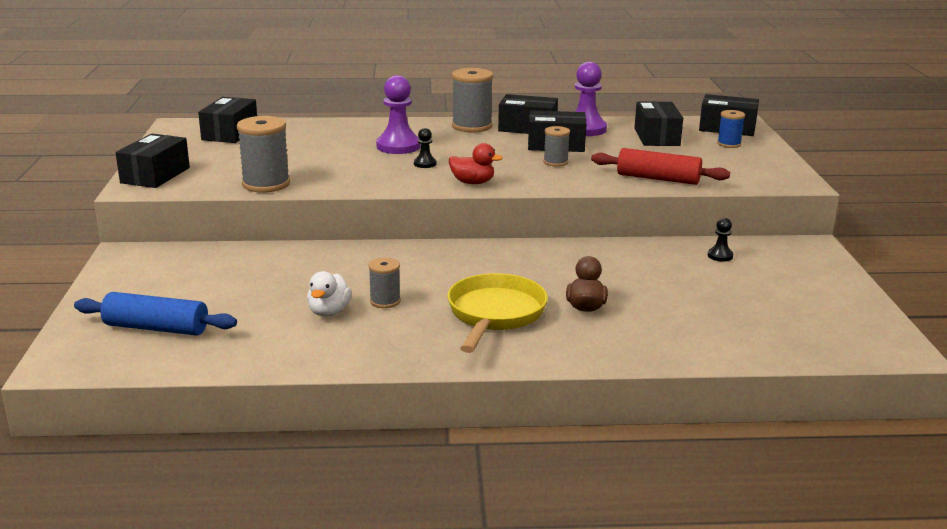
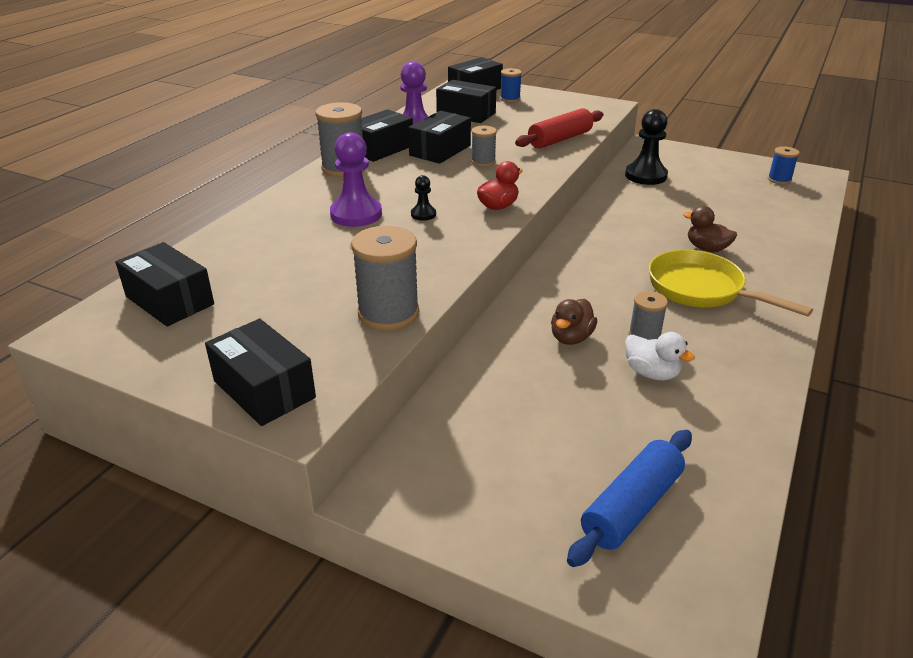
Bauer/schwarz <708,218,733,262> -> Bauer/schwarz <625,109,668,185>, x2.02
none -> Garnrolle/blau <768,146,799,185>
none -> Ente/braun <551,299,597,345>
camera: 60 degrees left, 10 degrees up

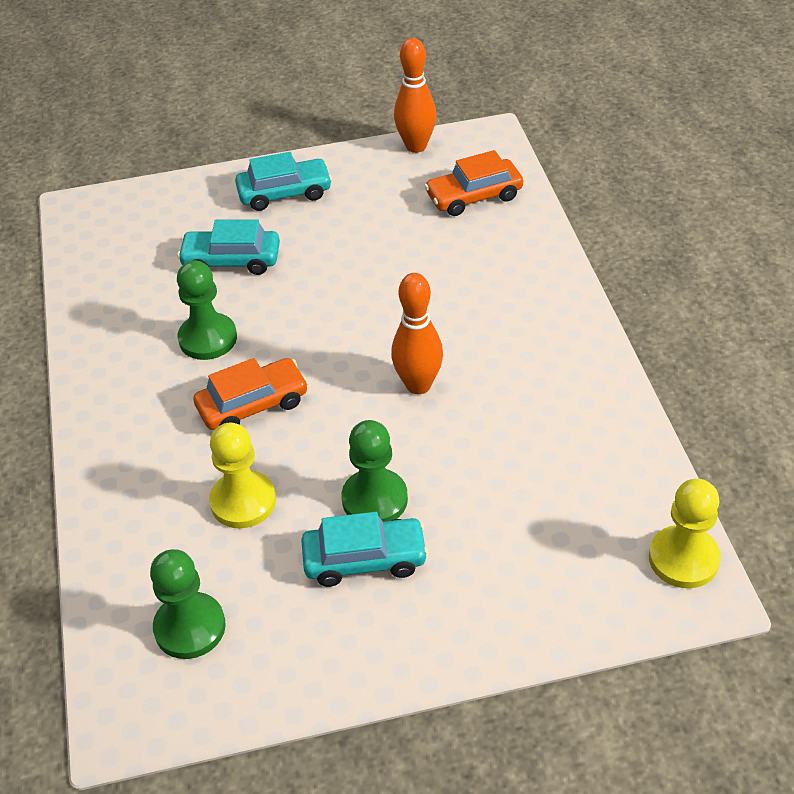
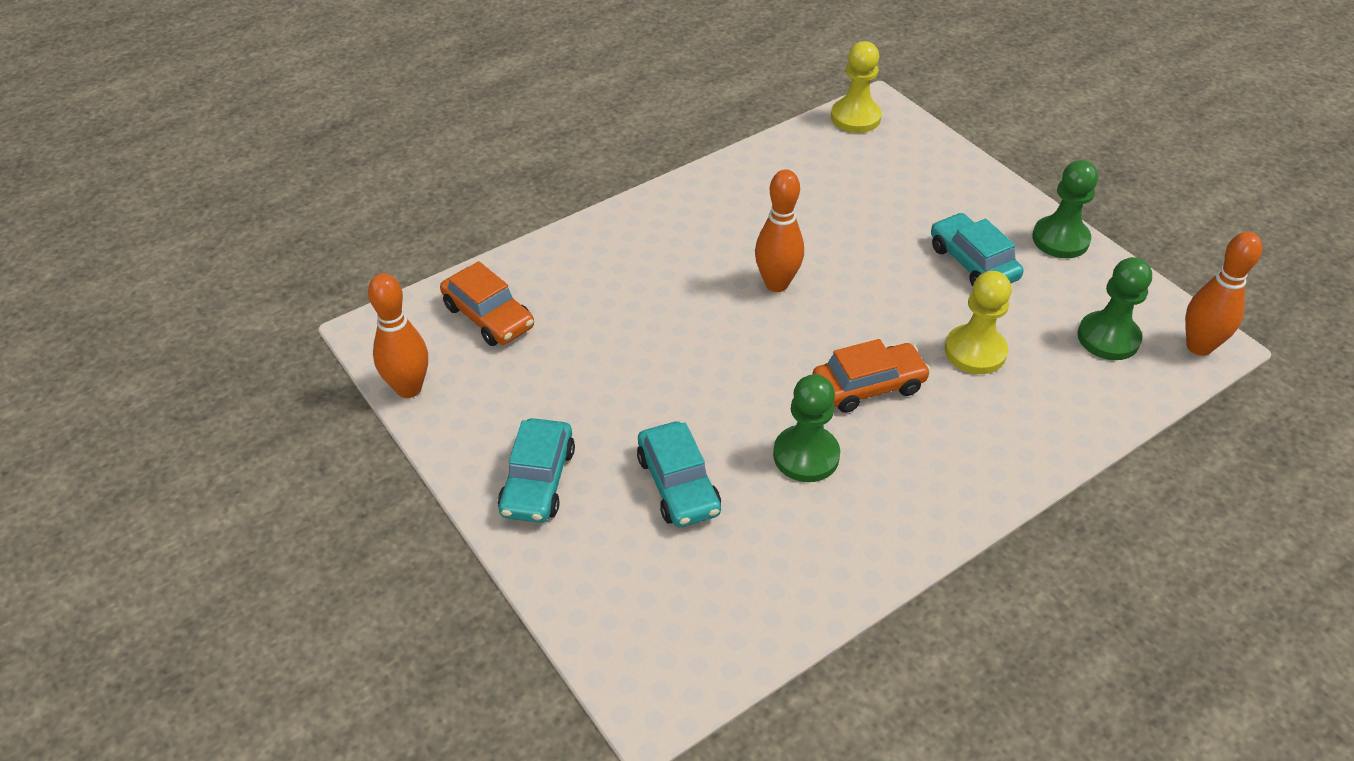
Auto/türkis <235,152,332,211> -> Auto/türkis <498,418,575,523>, 135 degrees counterclockwise
Auto/orange <193,358,308,430> -> Auto/orange <813,339,931,413>, 120 degrees clockwise
Bauer/grün <341,420,408,522> -> Bauer/grün <1032,160,1098,258>, move
none -> Bowlingkegel/orange <1185,232,1262,356>
camera: 115 degrees left, 0 degrees up

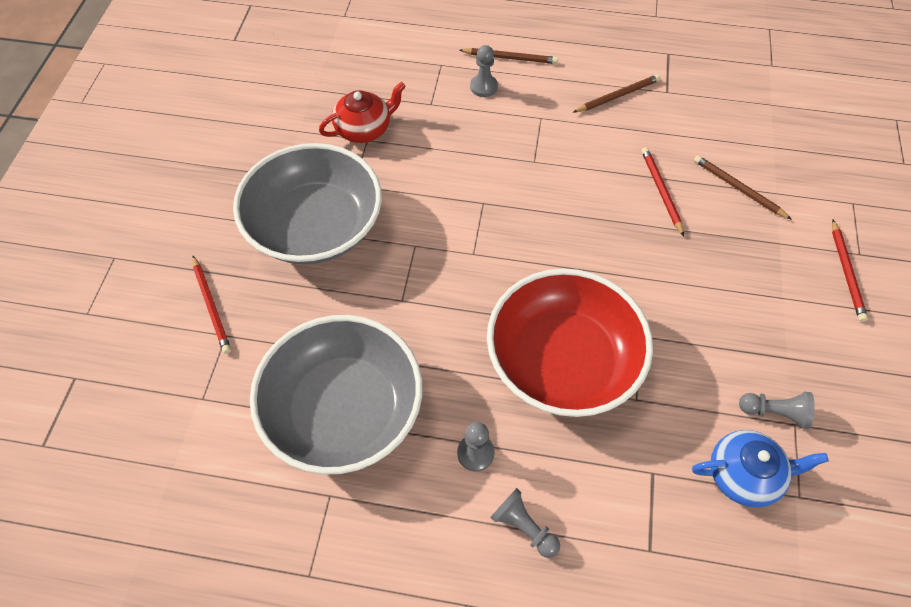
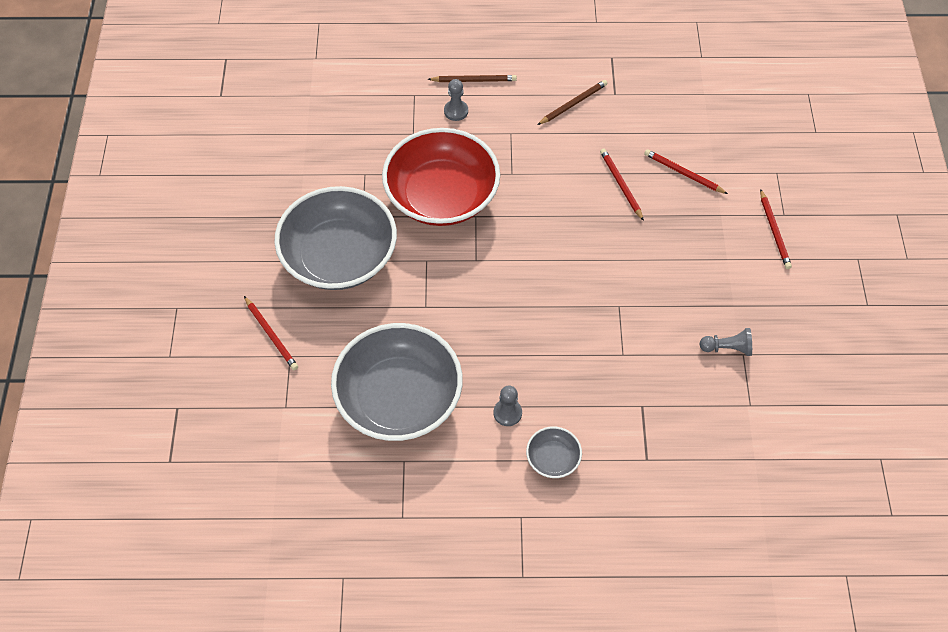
Teekanne/rot <319,82,406,143> -> none
Bleistift/braun <694,155,792,220> -> Bleistift/rot <644,149,728,194>
Schüssel/rot <487,269,653,417> -> Schüssel/rot <382,128,500,226>, move
Teekanne/blau <692,430,829,507> -> none
Bauer/grau <490,488,560,558> -> Schüssel/grau <526,427,582,478>
camera: 10 degrees left, 0 degrees up

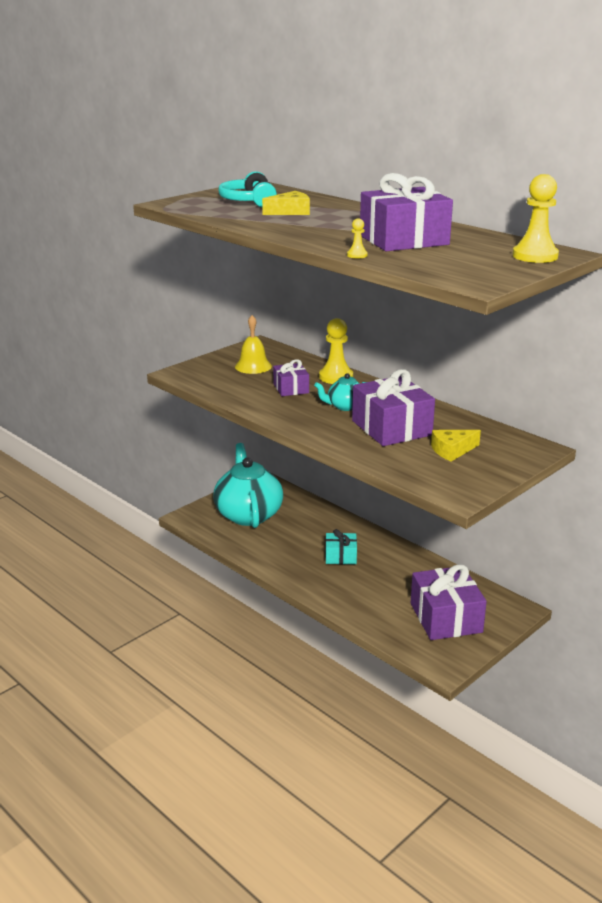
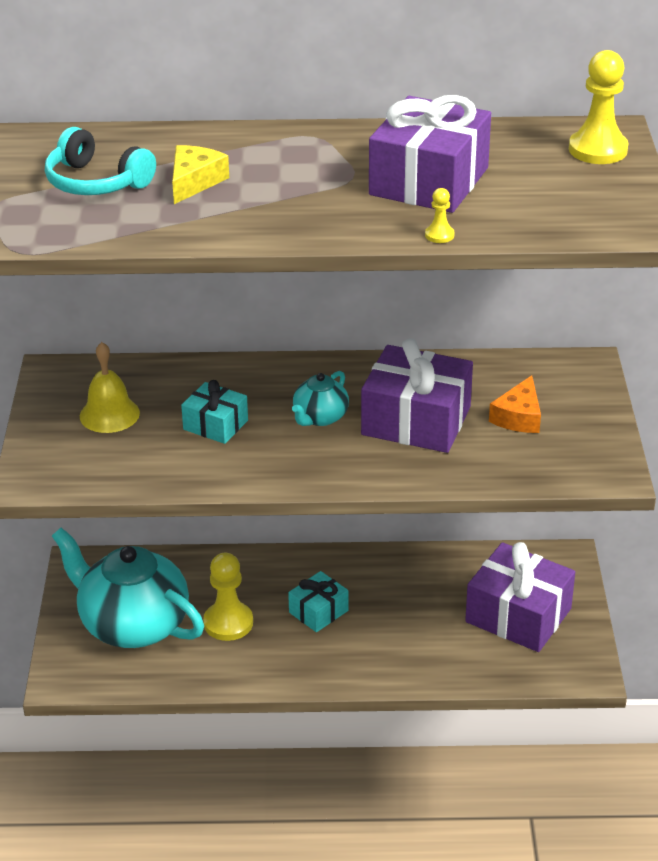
Bauer/gelb <319,318,353,384> -> Bauer/gelb <203,553,253,641>, move
Geschenk/lila <273,359,309,396> -> Geschenk/türkis <181,380,248,444>
Käse/gelb <431,430,481,462> -> Käse/orange <489,375,541,433>
camera: 45 degrees left, 10 degrees up

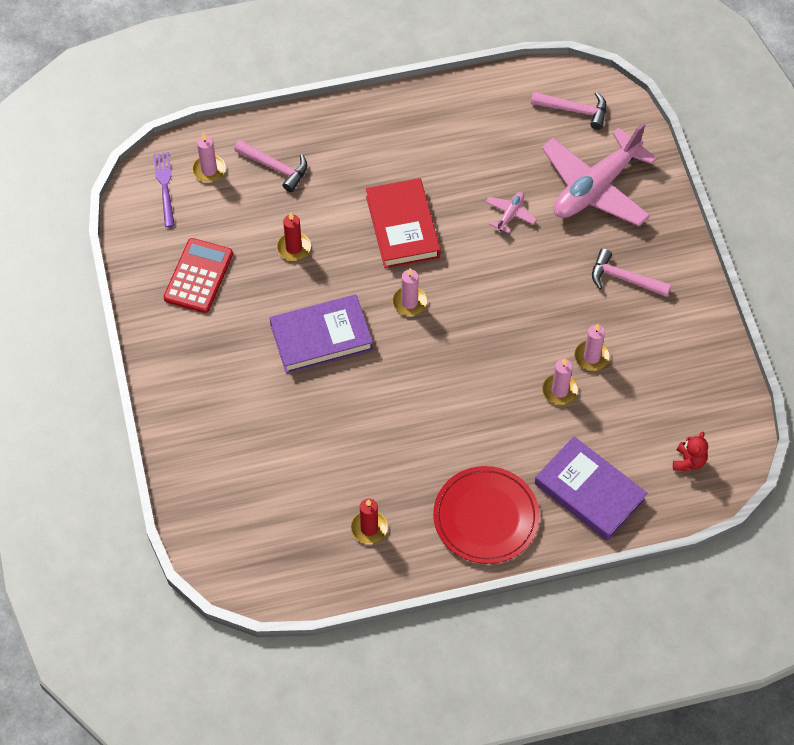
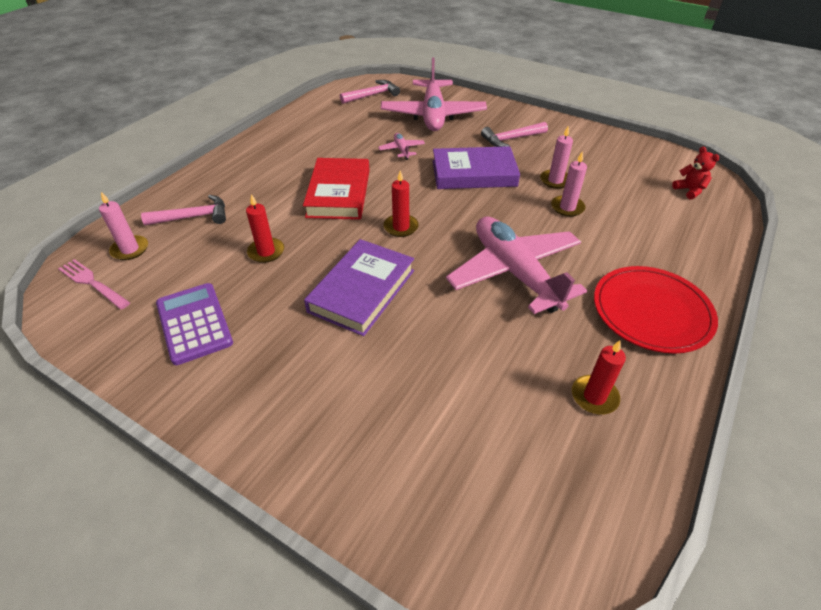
Gabel/lila <153,152,175,227> -> Gabel/rosa <58,259,130,309>
Buch/rot <366,178,441,269> -> Buch/rot <303,158,370,220>, 60 degrees clockwise
Taschenrechner/rot <164,238,233,313> -> Taschenrechner/lila <156,283,233,365>
Kerze/rosa <392,268,427,316> -> Kerze/rot <384,170,419,237>
Buch/lila <535,436,647,541> -> Buch/lila <433,146,520,189>, move
none -> Flugzeug/rosa <446,216,587,314>
camera: 45 degrees left, 15 degrees down

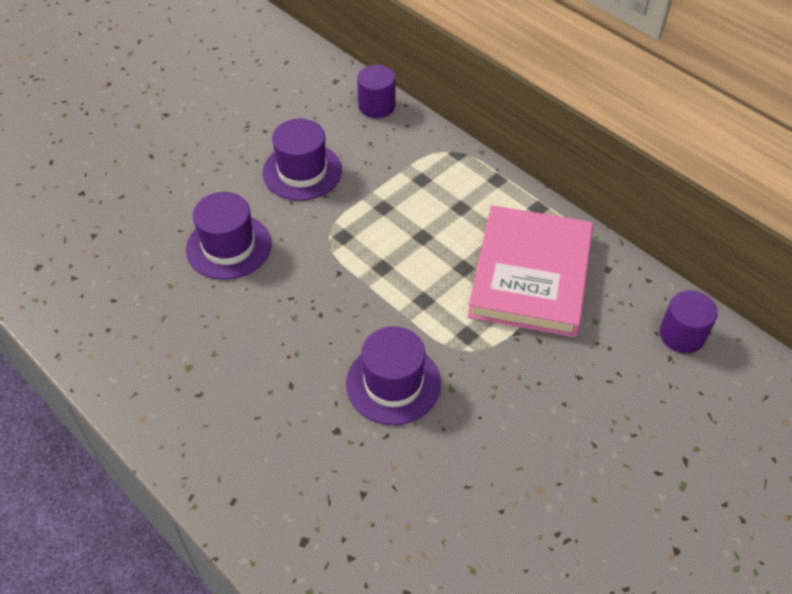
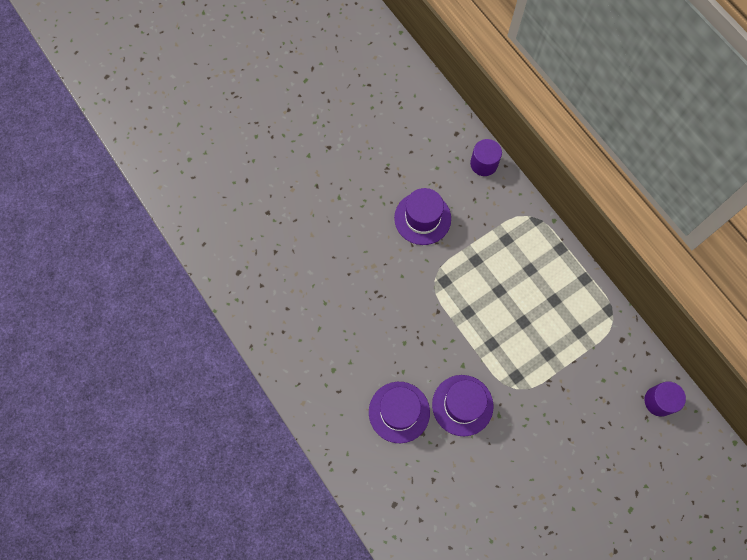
Hut/lila <186,192,271,280> -> Hut/lila <369,382,430,443>, move
Buch/rosa <468,205,593,337> -> none
camera: 10 degrees right, 20 degrees up

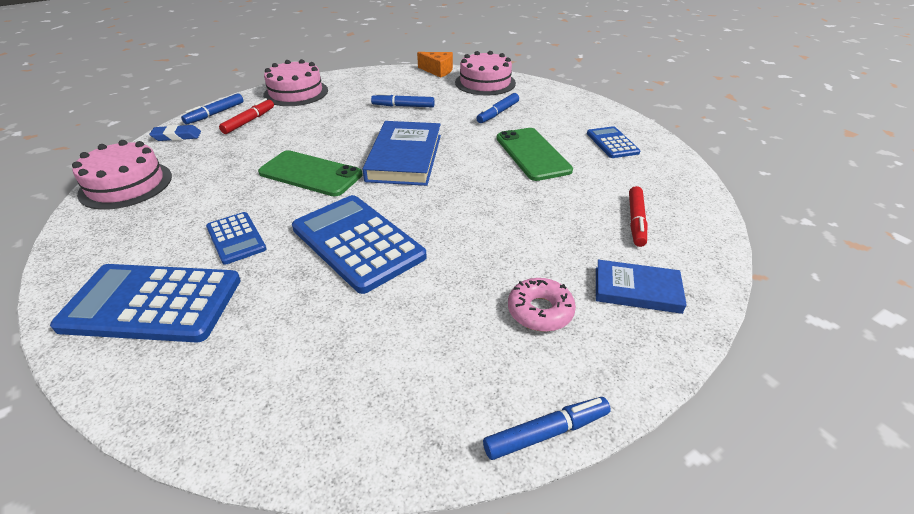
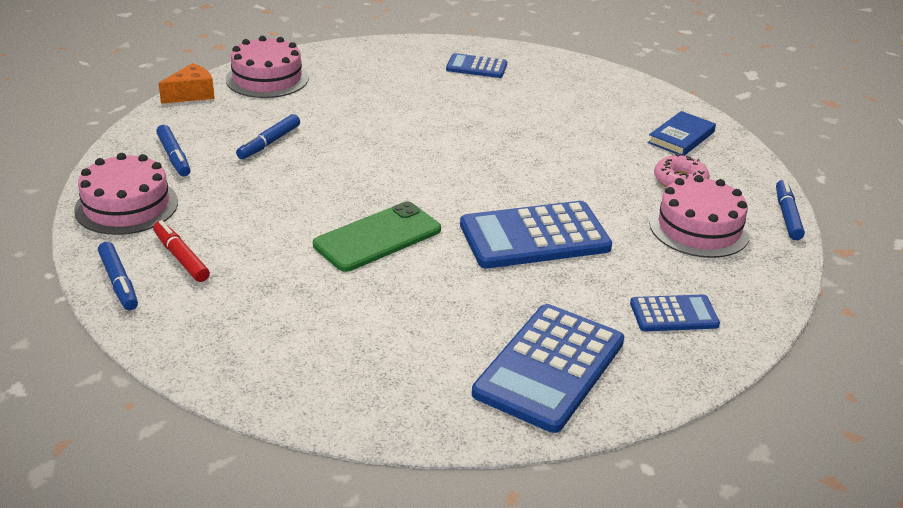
Filzstift/blau <476,93,519,123> -> Filzstift/blau <156,125,190,176>, move
Buch/blau <363,121,441,186> -> none
Radiergummi/blau <149,125,201,141> -> none
Handy/grün <496,128,573,181> -> none
Kuchen/rosa <72,140,172,210> -> Kuchen/rosa <649,175,750,258>, move
Filzstift/rot <629,186,647,247> -> none
Taschenrechner/blau <206,212,266,265> -> Taschenrechner/blau <630,294,720,331>, move
camera: 65 degrees left, 5 degrees down

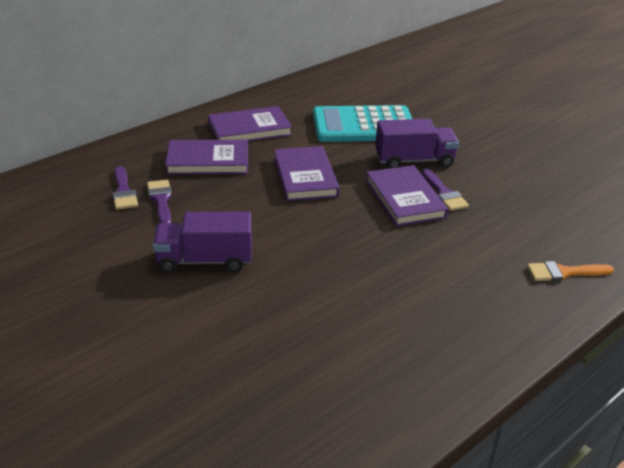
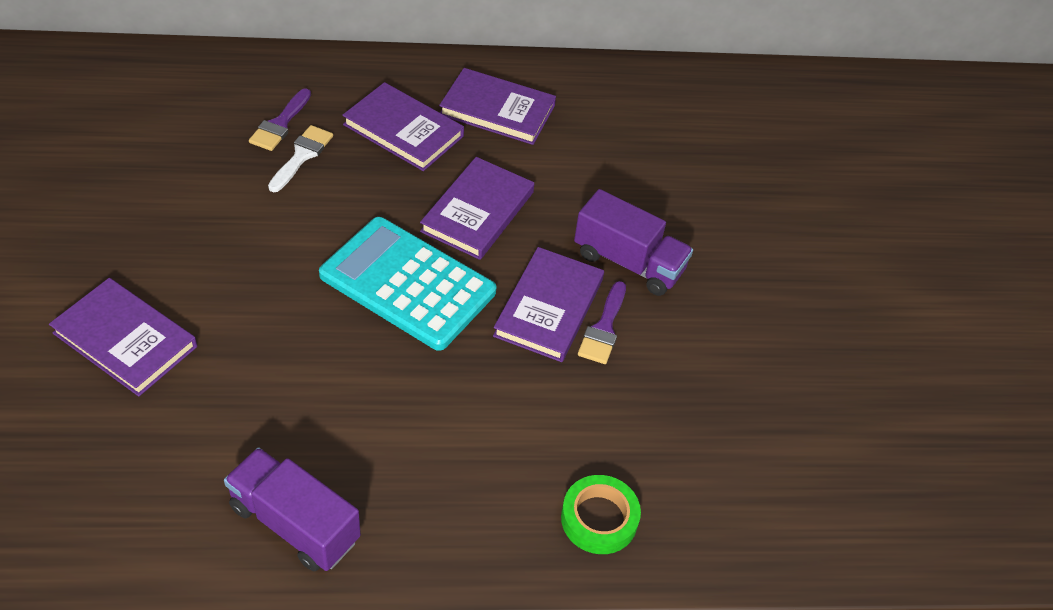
Taschenrechner/türkis <313,105,412,142> -> Taschenrechner/türkis <319,217,496,351>, move
Pinsel/lila <147,180,172,223> -> Pinsel/weiß <268,125,333,192>
Lastwagen/lila <153,211,252,273> -> Lastwagen/lila <224,447,361,571>, move
Pinsel/orange <527,261,614,281> -> Klebeband/grün <561,475,641,554>
none -> Buch/lila <49,278,197,397>
camera: 35 degrees right, 15 degrees up

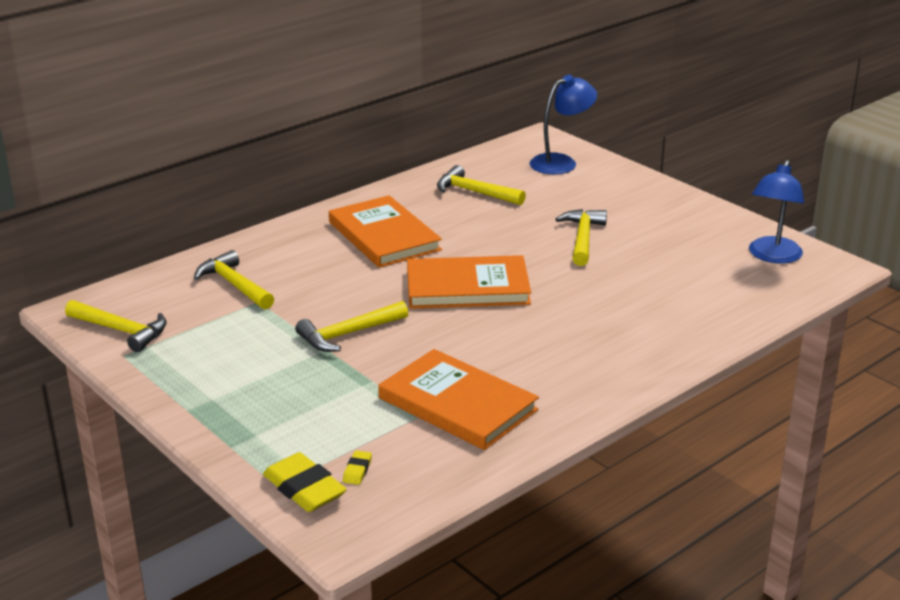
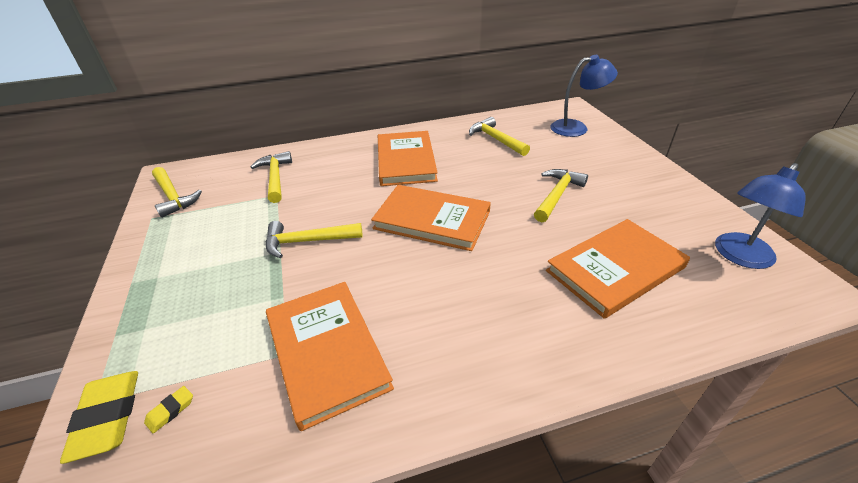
none -> Buch/orange <546,219,690,319>
camera: 25 degrees right, 10 degrees up

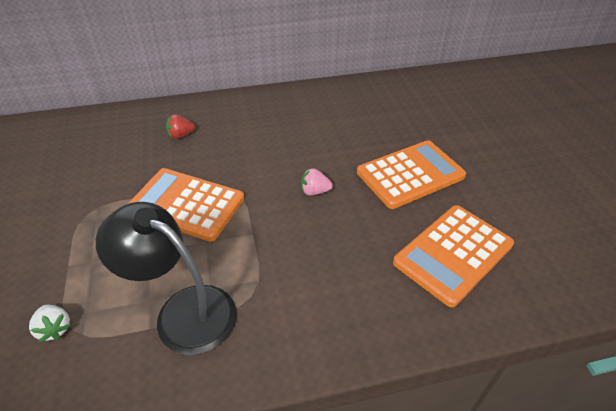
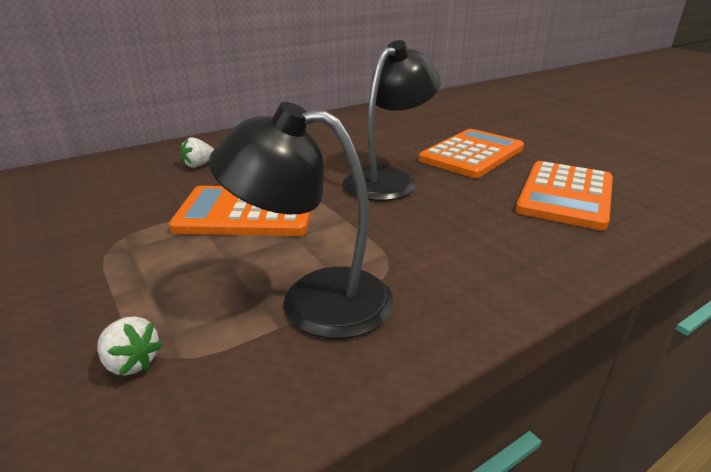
Erdbeere/rot <166,114,195,139> -> Erdbeere/weiß <180,137,214,168>
Erdbeere/rosa <301,168,333,195> -> Lampe/schwarz <343,40,441,201>
camera: 20 degrees left, 15 degrees down

